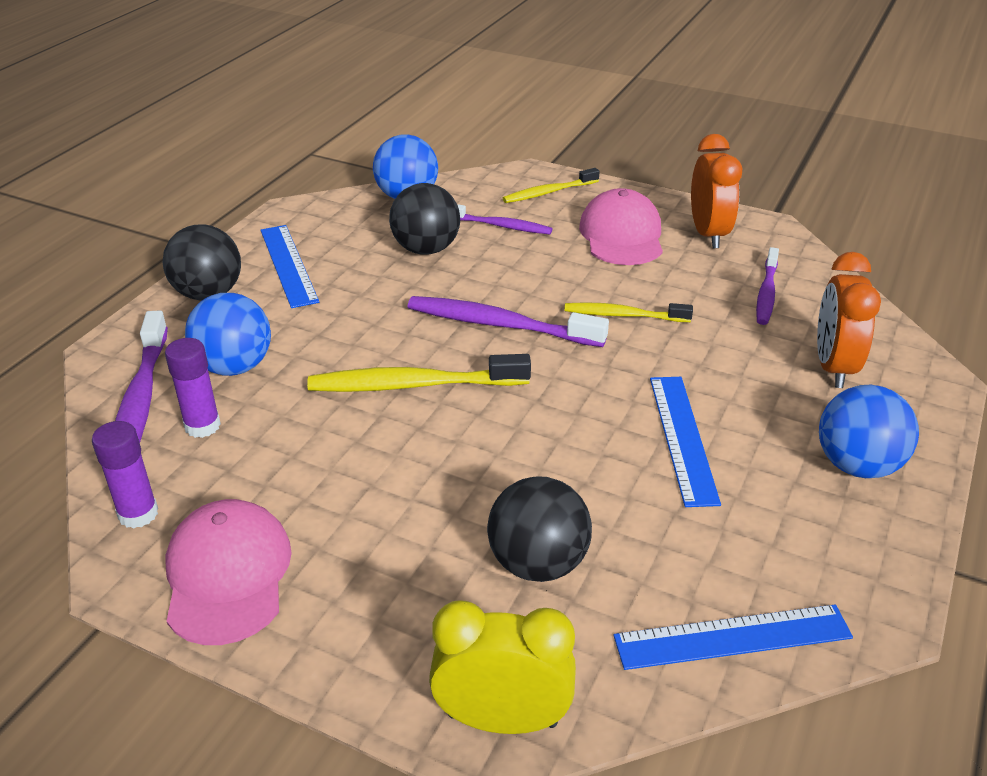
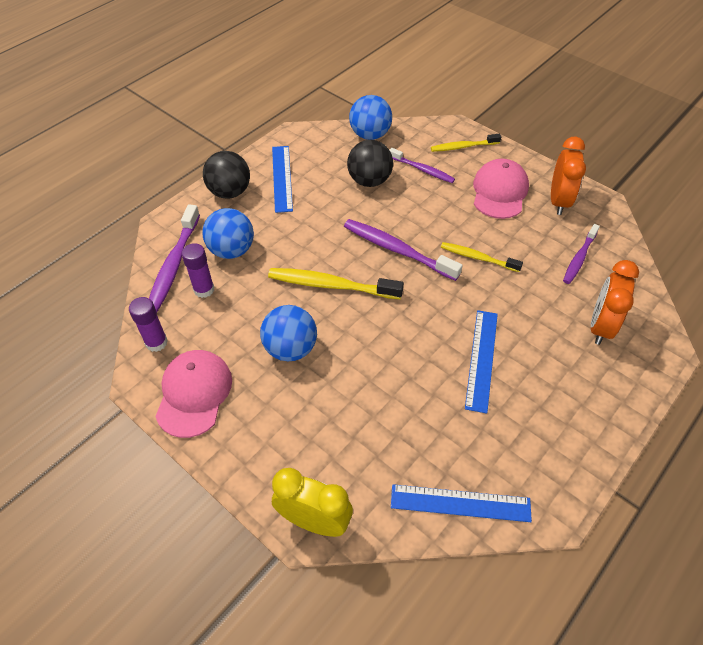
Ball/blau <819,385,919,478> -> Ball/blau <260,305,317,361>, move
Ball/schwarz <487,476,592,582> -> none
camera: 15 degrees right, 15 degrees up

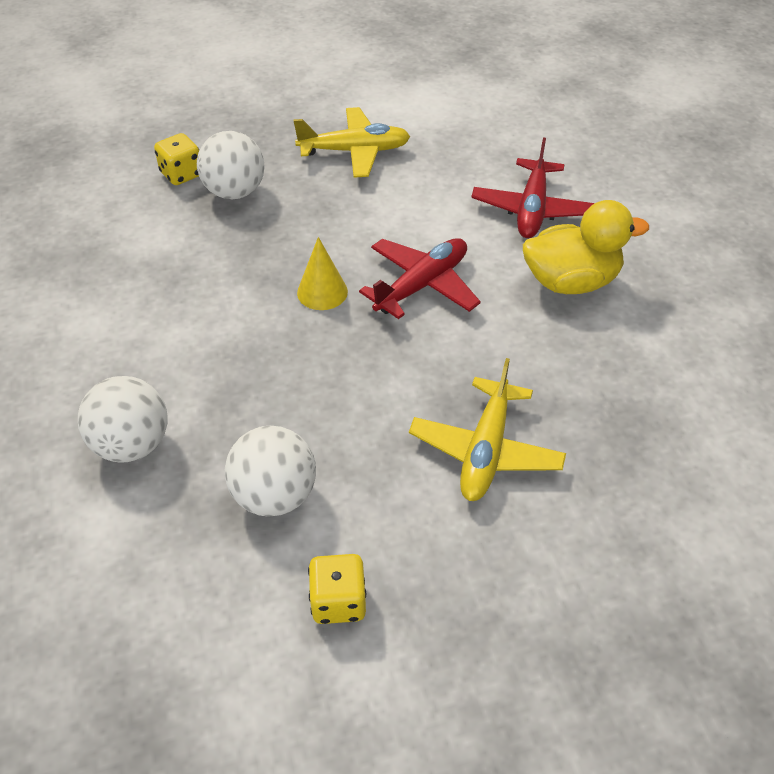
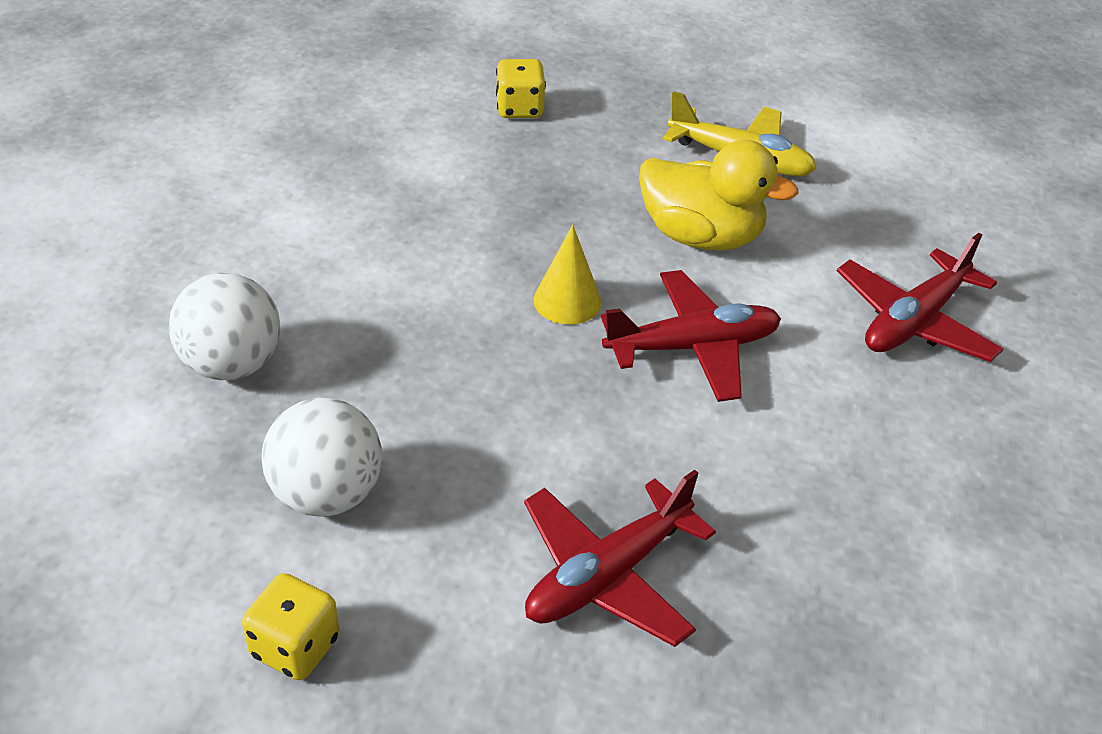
Ball/weiß <197,131,264,199> -> none
Ente/gelb <523,200,649,294> -> Ente/gelb <639,140,799,251>, move
Flugzeug/gelb <409,358,566,501> -> Flugzeug/rot <524,470,716,647>
camera: 30 degrees right, 5 degrees down

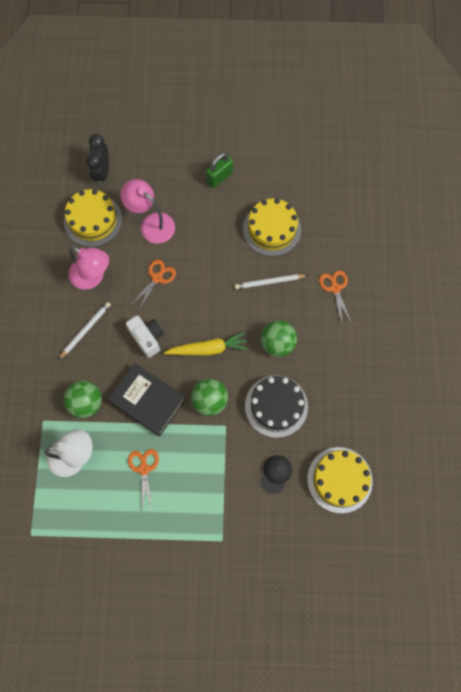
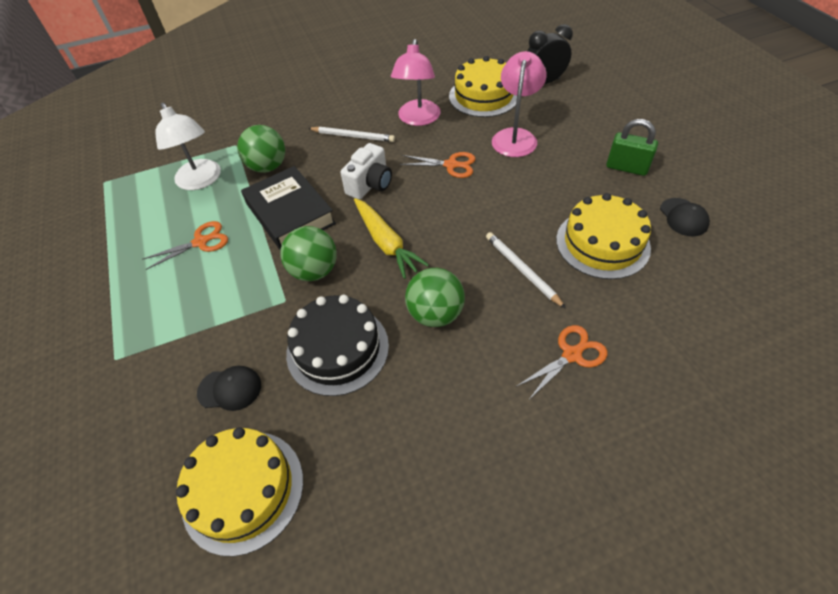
Buch/schwarz <108,363,186,436> -> Buch/schwarz <241,166,336,250>, 45 degrees counterclockwise
none -> Kappe/schwarz <660,198,710,236>
camera: 70 degrees right, 20 degrees down

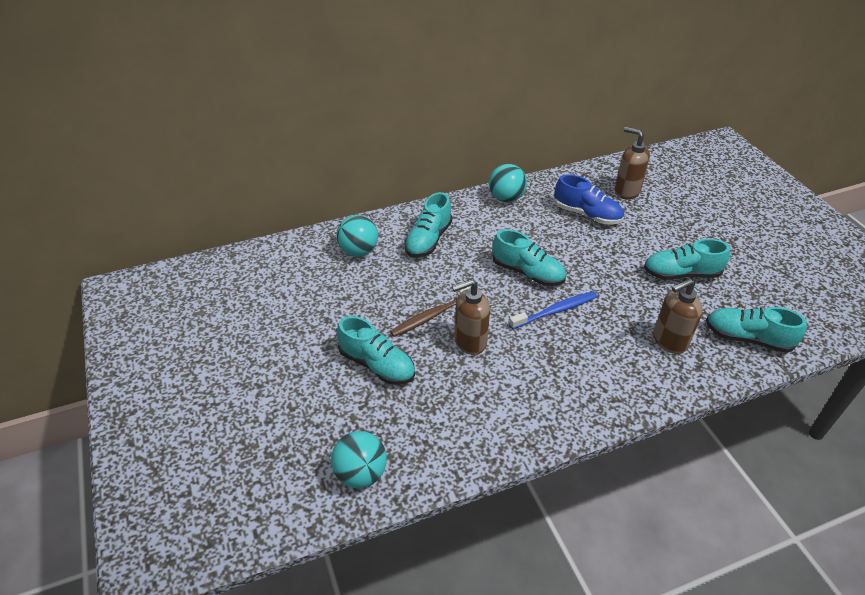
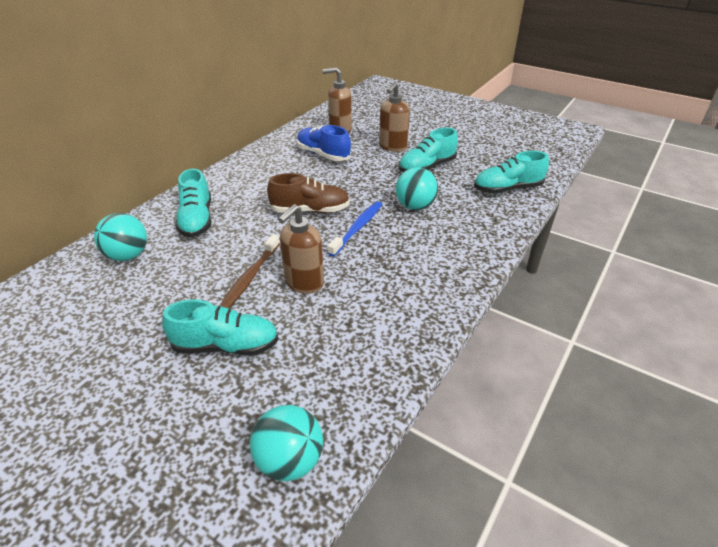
Ball/türkis <489,164,527,202> -> Ball/türkis <396,167,438,210>, move
Schuh/blau <554,174,624,225> -> Schuh/blau <297,125,351,161>, 135 degrees counterclockwise
Schuh/türkis <492,229,566,286> -> Schuh/braun <267,173,350,213>
Seifenspender/braun <653,279,703,354> -> Seifenspender/braun <379,82,410,152>, move
camera: 35 degrees left, 5 degrees down

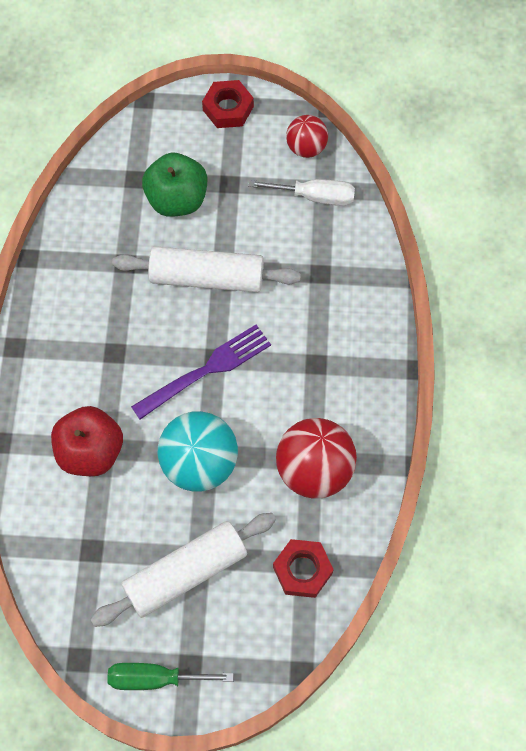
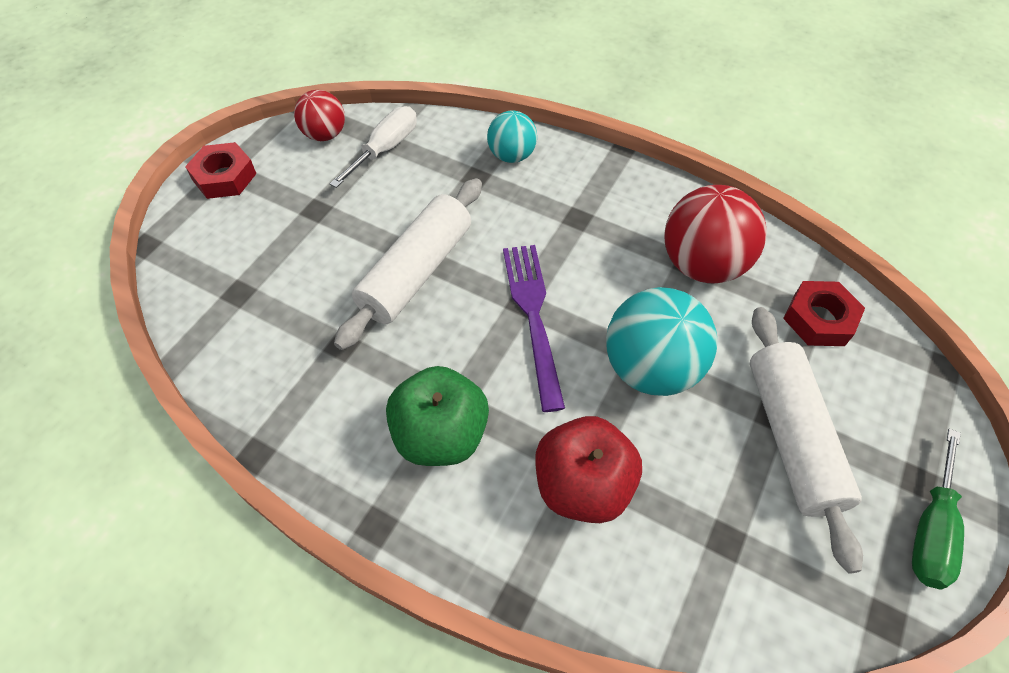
Apfel/grün <142,153,207,217> -> Apfel/grün <386,366,489,466>, move
none -> Ball/türkis <487,110,537,163>
camera: 65 degrees left, 10 degrees down

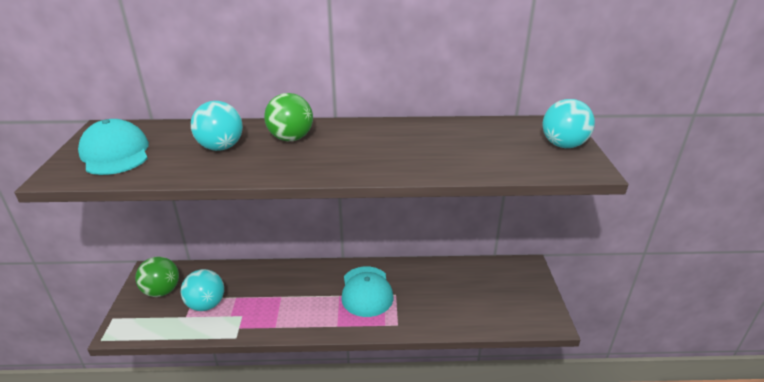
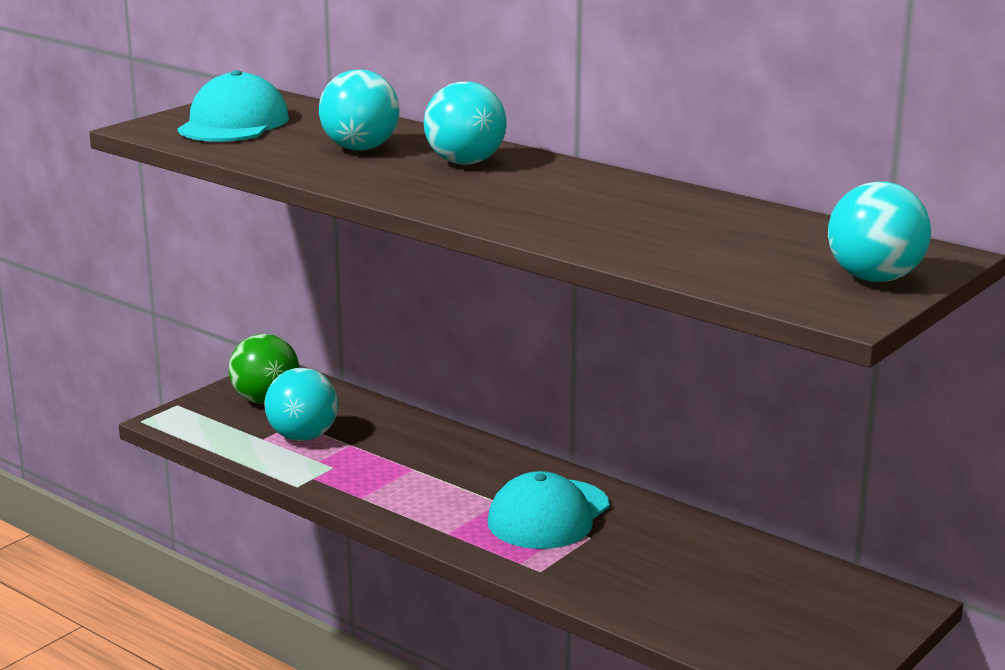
Ball/grün <264,93,313,141> -> Ball/türkis <424,82,507,165>
camera: 40 degrees right, 10 degrees down

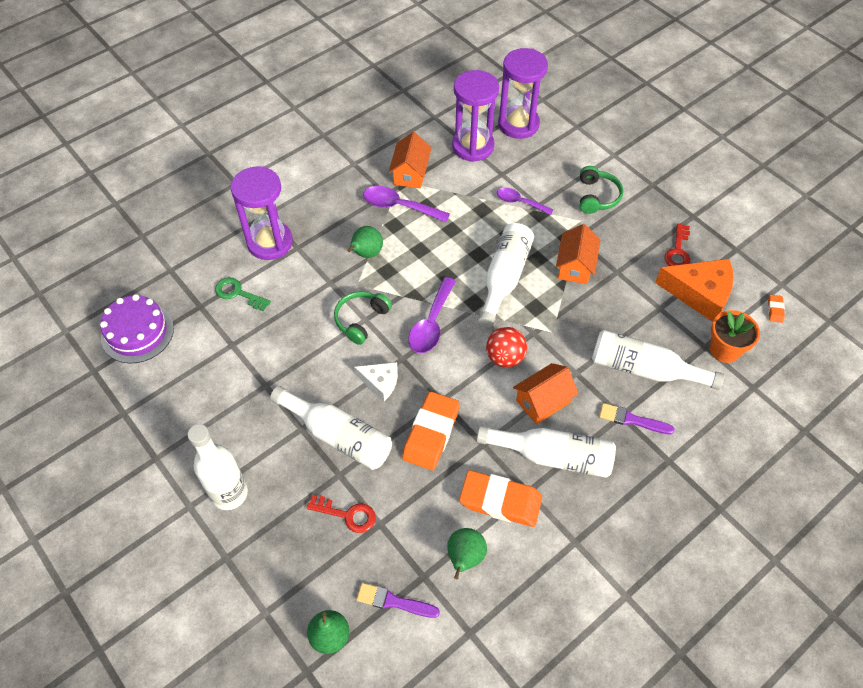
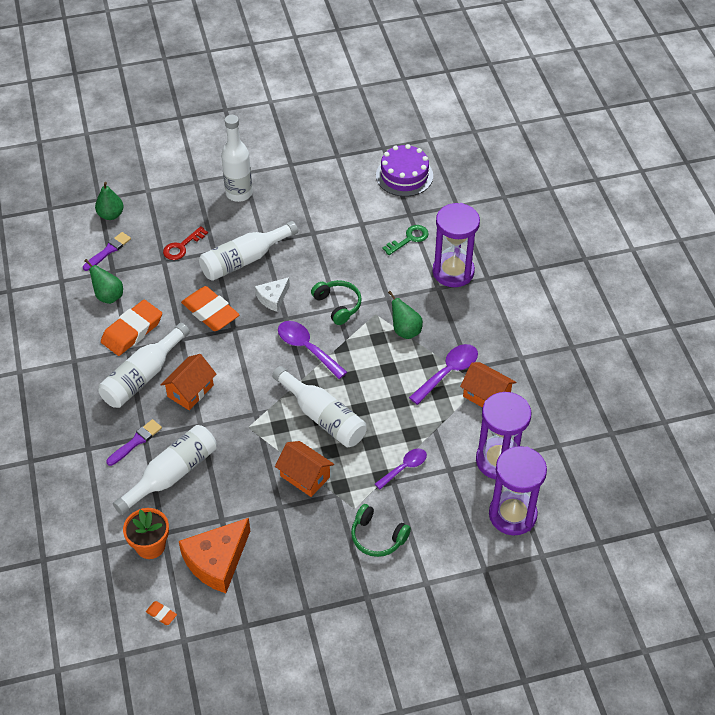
Schlüssel/rot <665,223,690,266> -> none
Ball/rot <486,327,527,368> -> none
Haus/orange <513,363,579,424> -> Haus/orange <160,354,216,410>, 45 degrees clockwise
camera: 115 degrees right, 5 degrees down

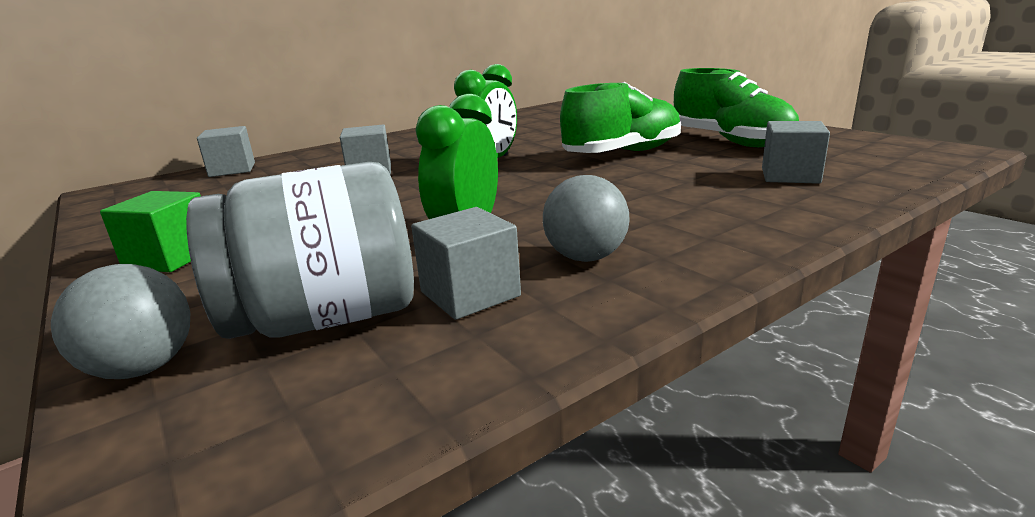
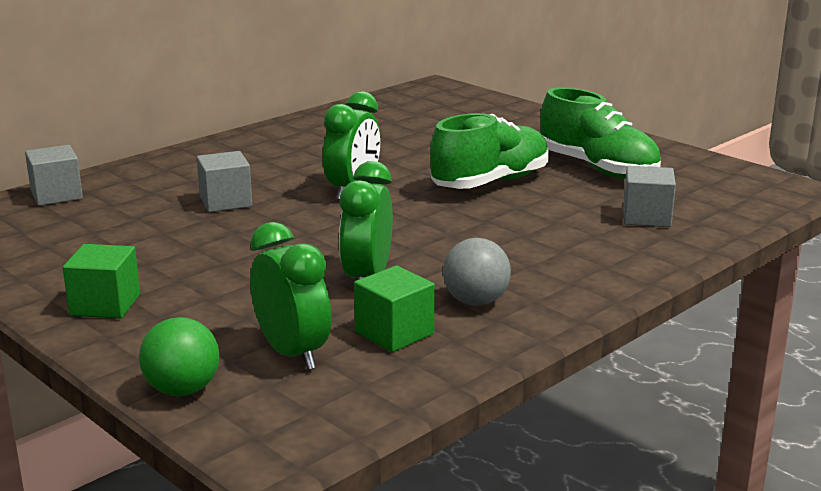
Einmachglas/grau <186,162,414,339> -> Wecker/grün <250,222,332,370>
Kubus/grau <411,207,521,320> -> Kubus/grün <354,266,435,352>
Ball/grau <51,264,190,379> -> Ball/grün <139,317,219,396>
camera: 10 degrees left, 0 degrees up

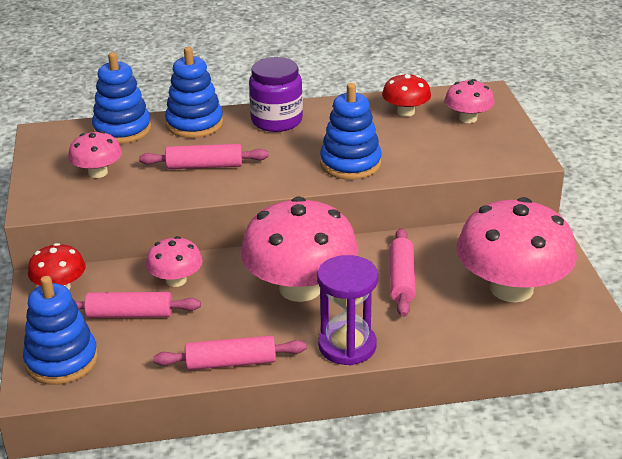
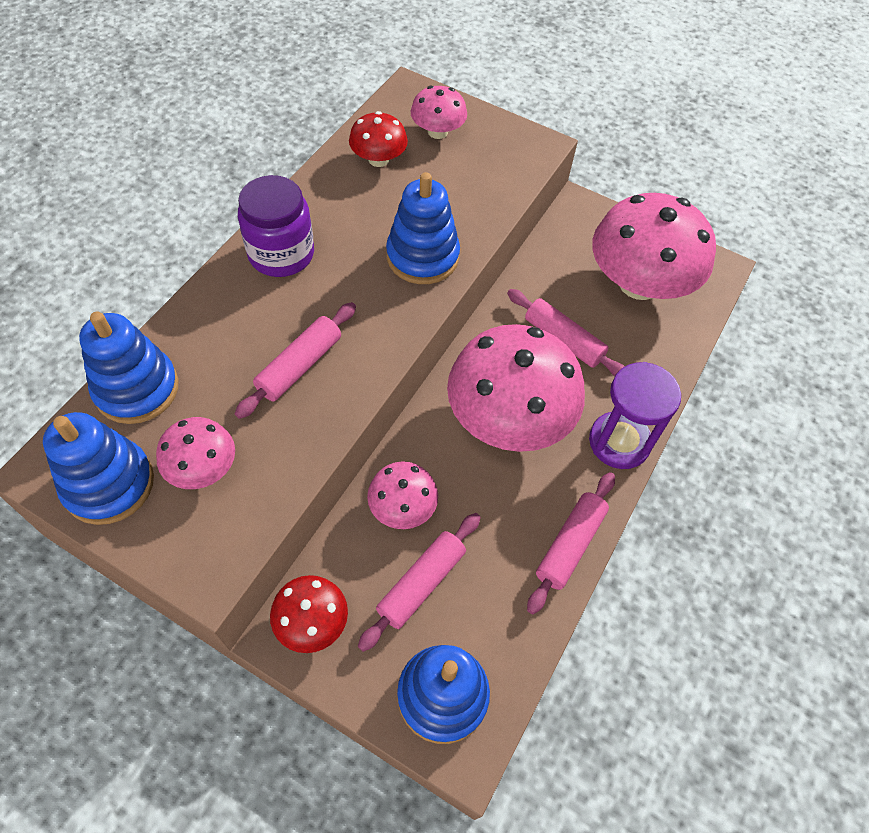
Stapelspielzeug/blau <165,47,223,138> -> Stapelspielzeug/blau <43,412,154,525>, move
camera: 55 degrees left, 25 degrees up

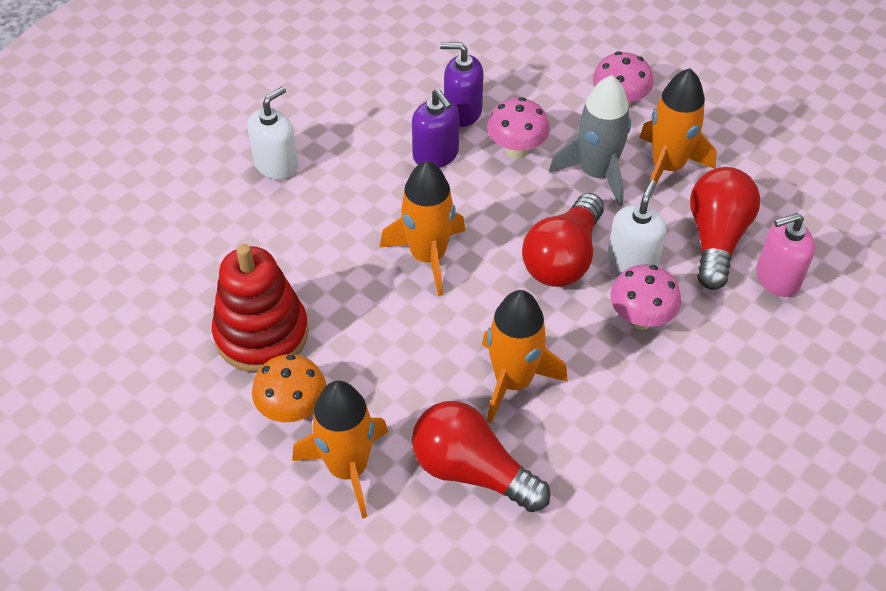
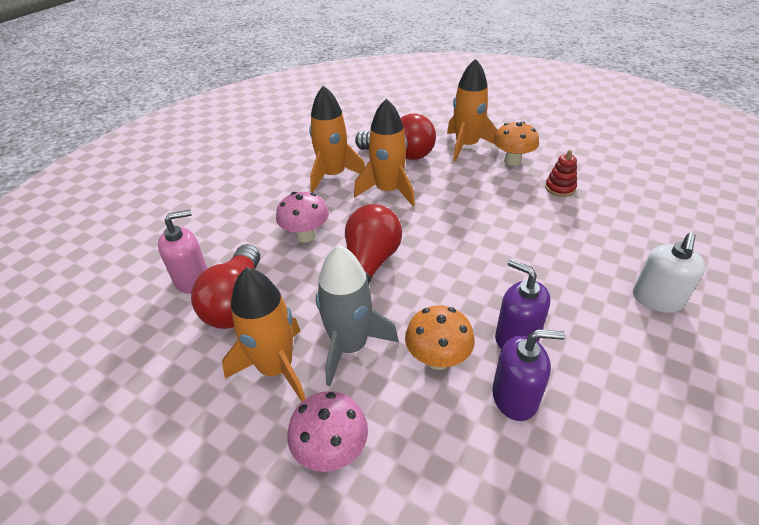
Pilz/rosa <487,97,550,158> -> Pilz/orange <405,305,475,370>
Rakete/orange <380,161,465,296> -> Rakete/orange <309,85,365,192>, move
Seifenspender/weiß <607,180,667,273> -> none
Stapelspielzeug/rot <212,244,309,372> -> Stapelspielzeug/rot <545,150,577,197>, x0.47
camera: 170 degrees right, 10 degrees down

